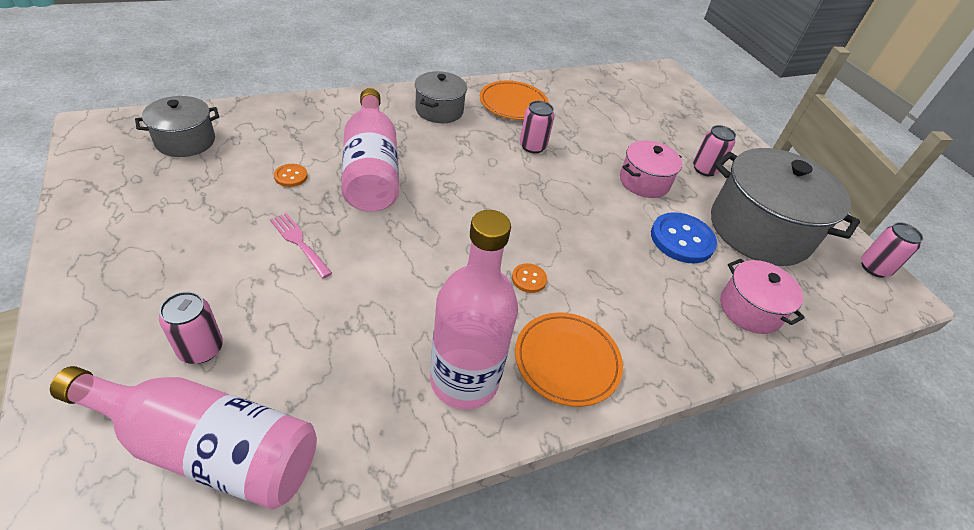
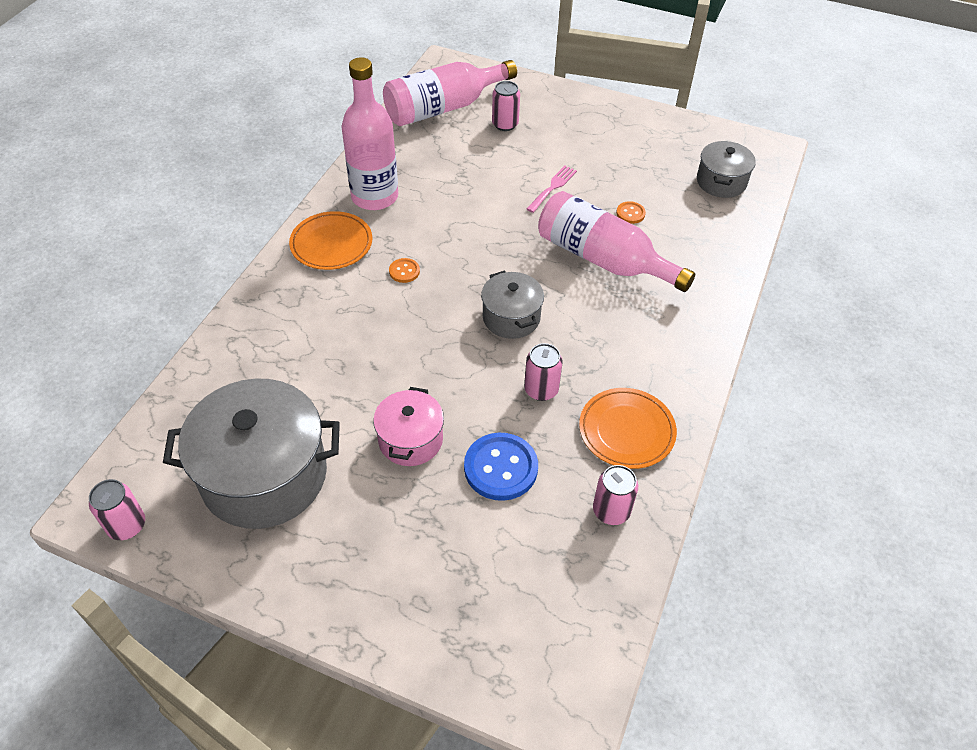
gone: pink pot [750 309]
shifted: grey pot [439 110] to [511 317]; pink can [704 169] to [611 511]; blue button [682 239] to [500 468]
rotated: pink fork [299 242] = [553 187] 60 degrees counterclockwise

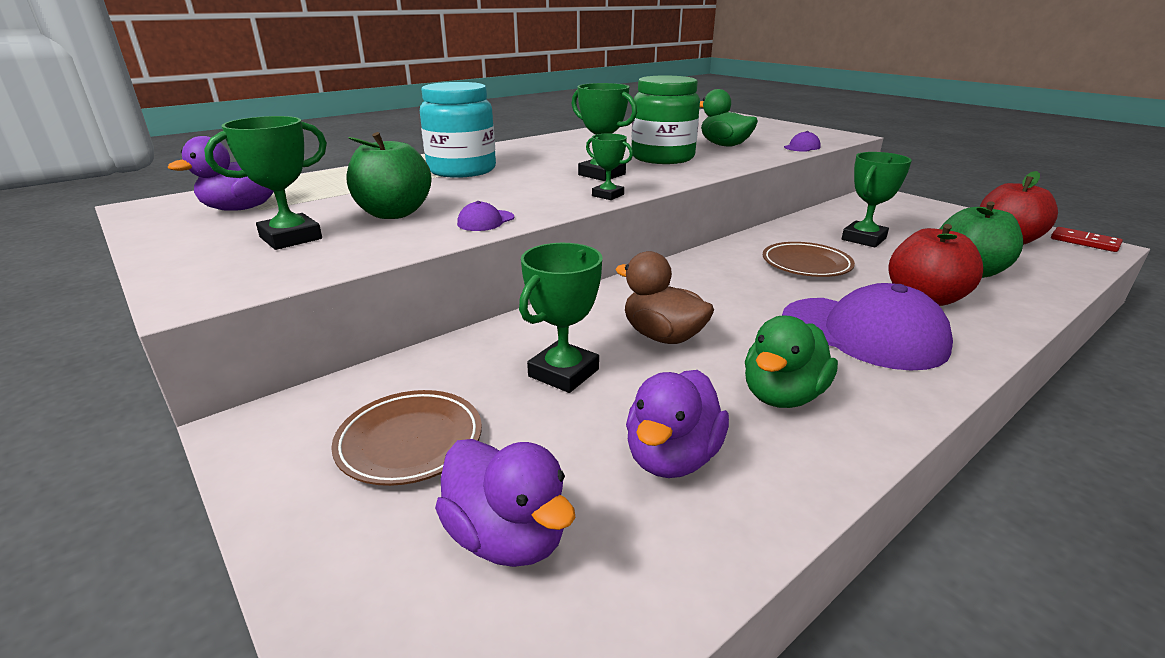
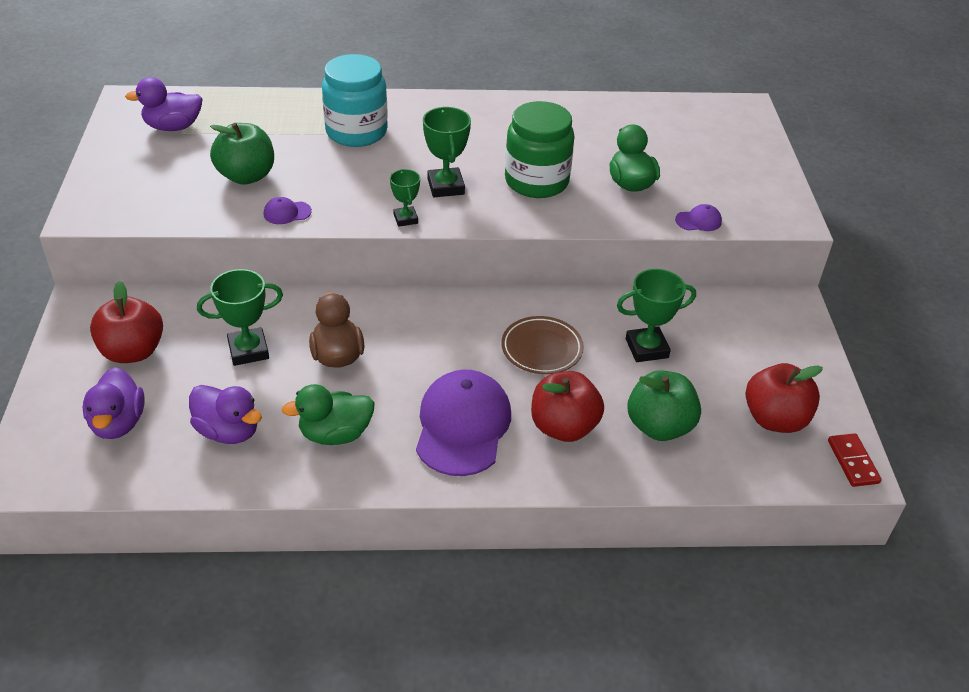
gone: green trophy [291 238]
swapped: brown plate [410 442] to red apple [133 351]
rotated: purple cap [863 333] = [462 426] 150 degrees counterclockwise; purple duck [672 457] = [228 431] 120 degrees counterclockwise

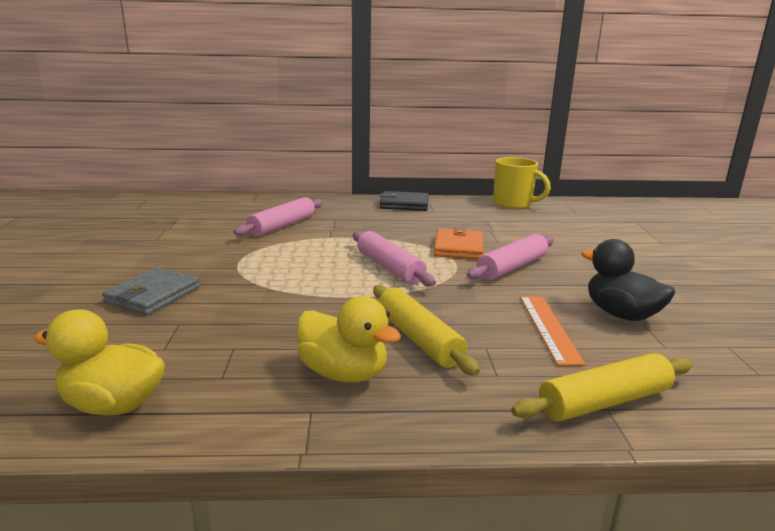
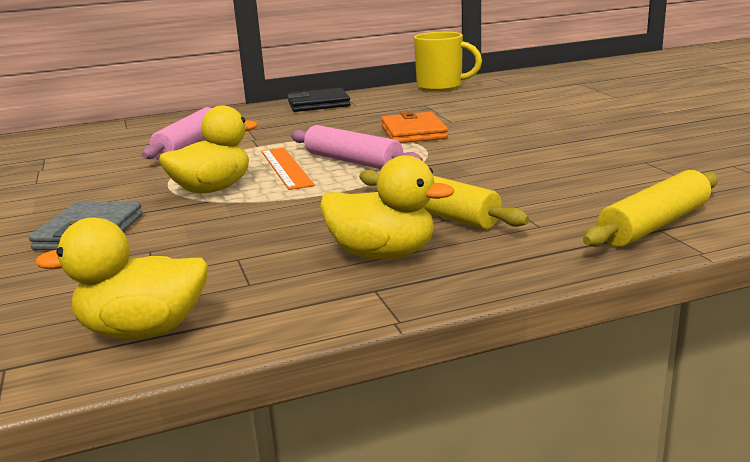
gone: pink rolling pin [512 267]; black duck [621 314]
new: yellow duck [212 189]
shifted: orange ruler [548 328] to [286 168]

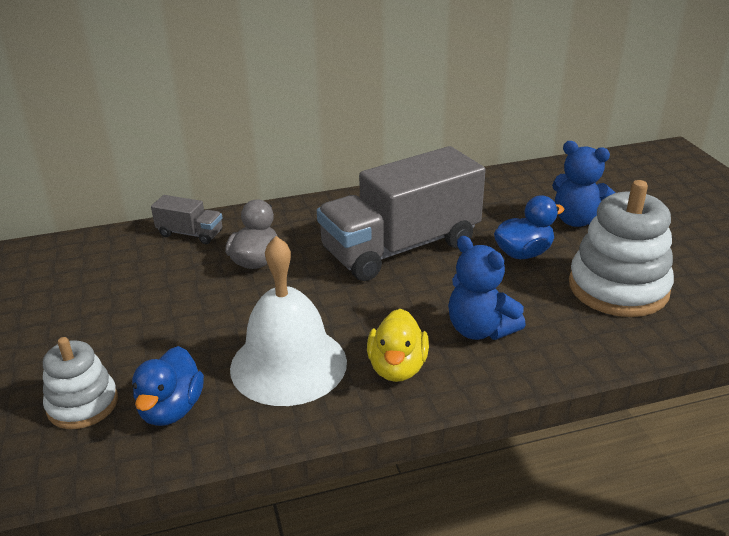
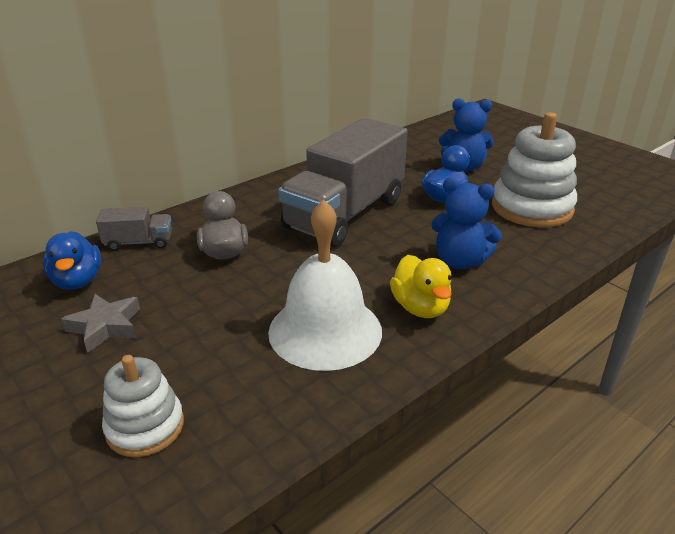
new: grey star [105 327]
shifted: blue duck [171 409] to [77 281]

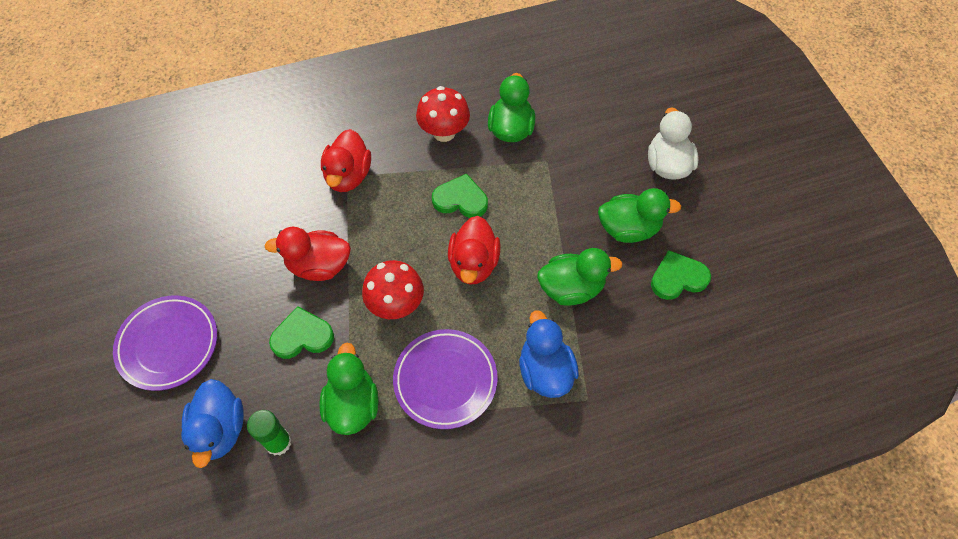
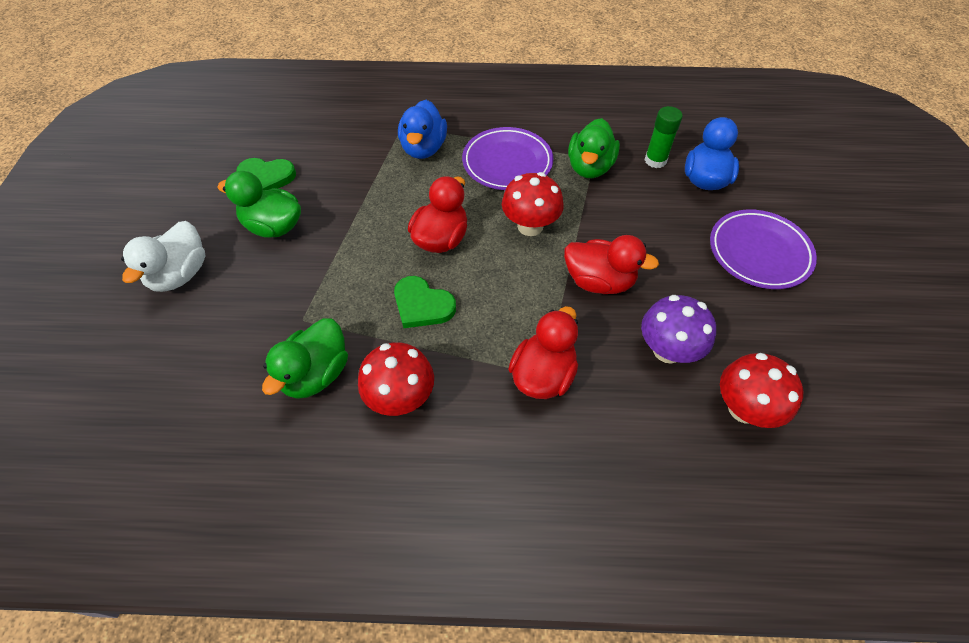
gone: green duck [571 288]; green heart [302 336]
new: purple mushroom [667 350]; red mushroom [744 408]

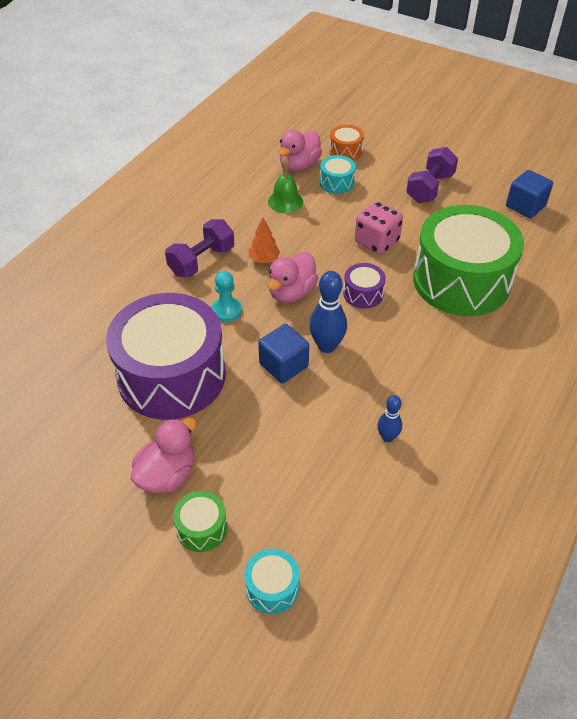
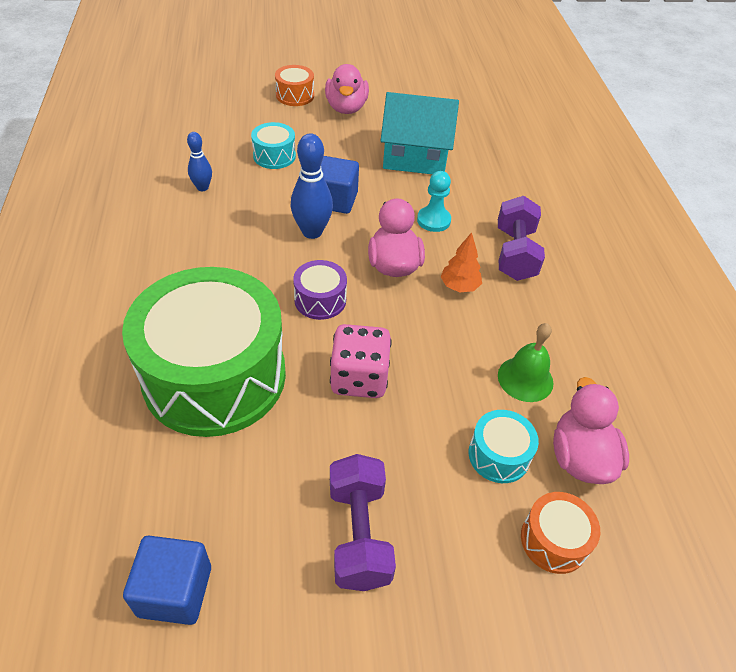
shifted: turquoise drum [272 587] to [274 156]
swapped: purple drum [171 375] to turquoise house [415 156]
repainted: green drum [202 528] to orange drum [295 95]

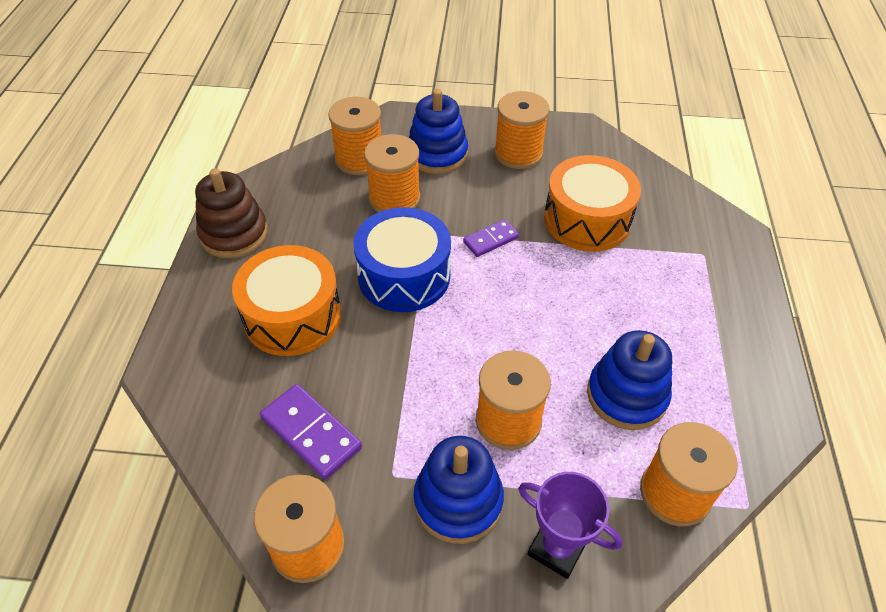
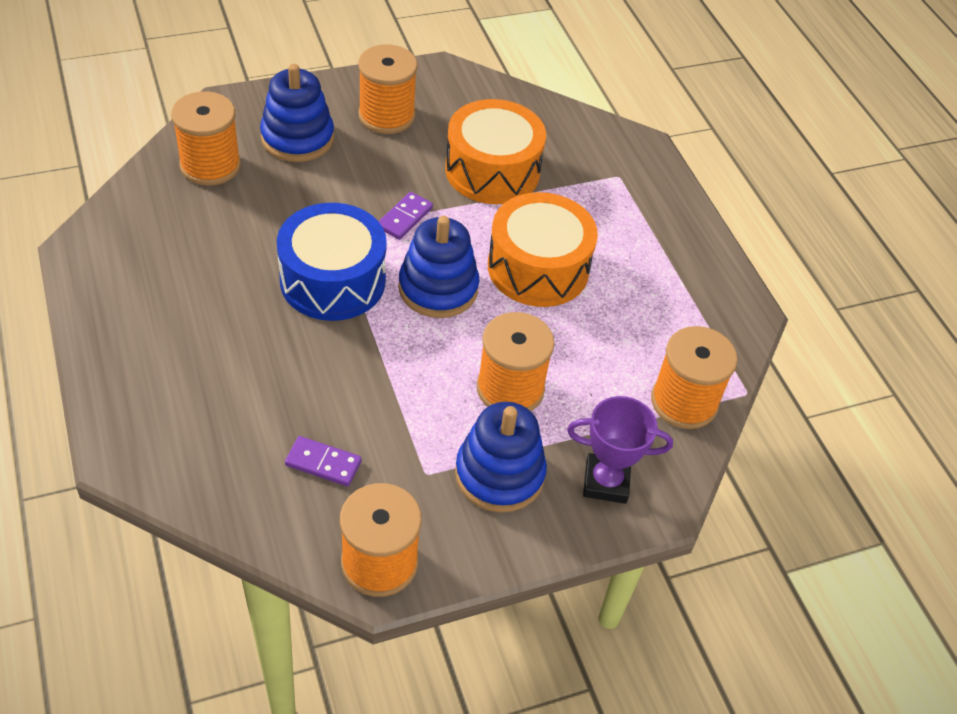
gone: orange spool [394 198]; brown stacking toy [234 234]
shifted: orange drum [292 316] to [538 268]; blue stacking toy [626 395] to [438 288]
scaled: purple domino [311 433] = [323 463] x0.63

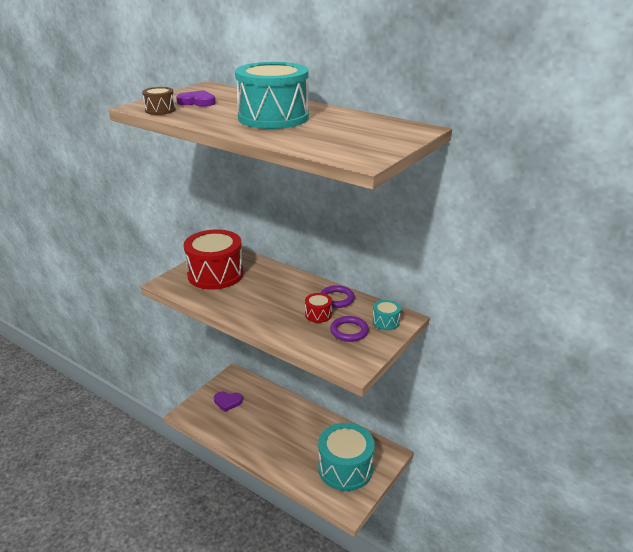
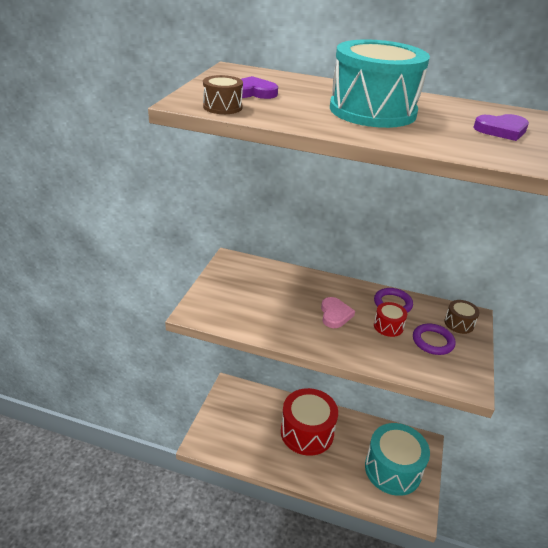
new: pink heart [335 315]
shifted: red drum [215 274] to [307 432]; purple heart [227 402] to [501 130]
repainted: turquoise drum [386 322] to brown drum [459 323]

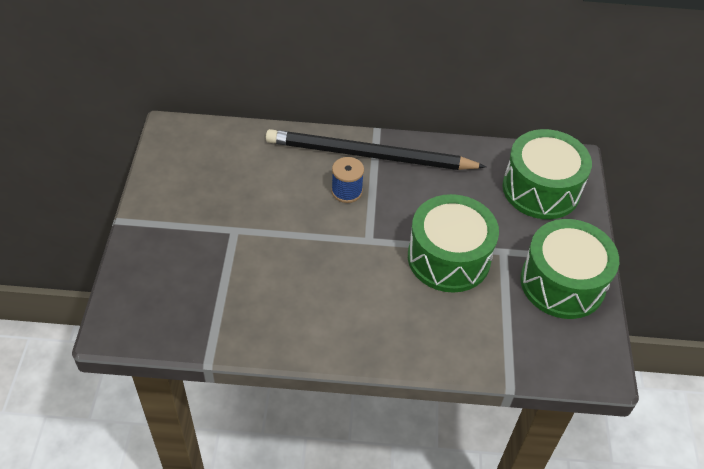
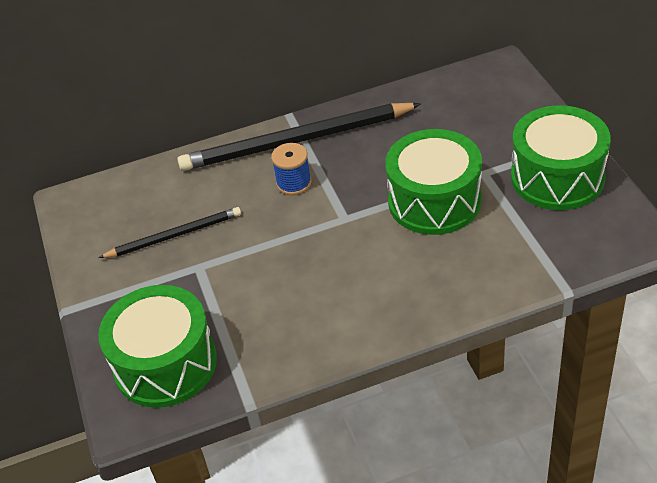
new: black pencil [174 235]
shifted: green drum [541 189] to [165 364]

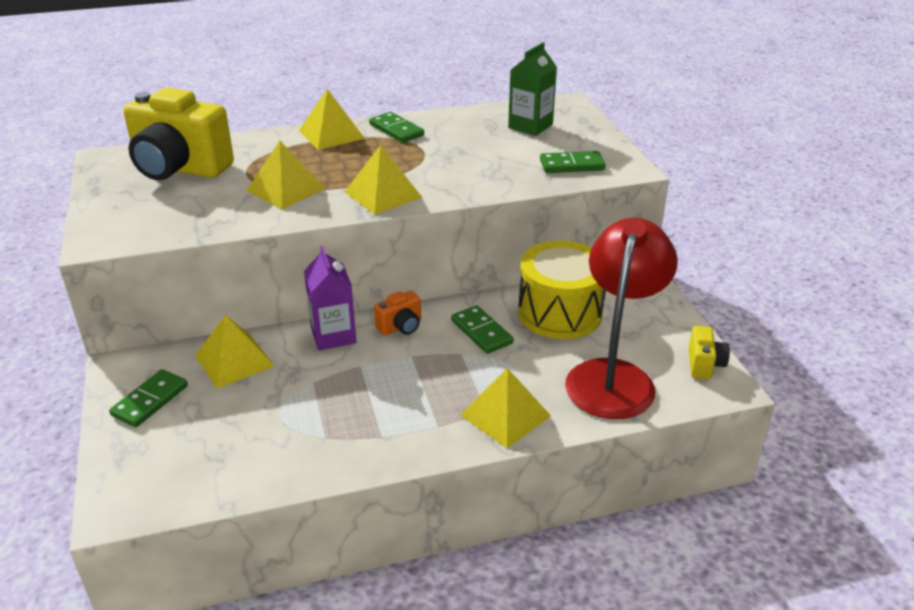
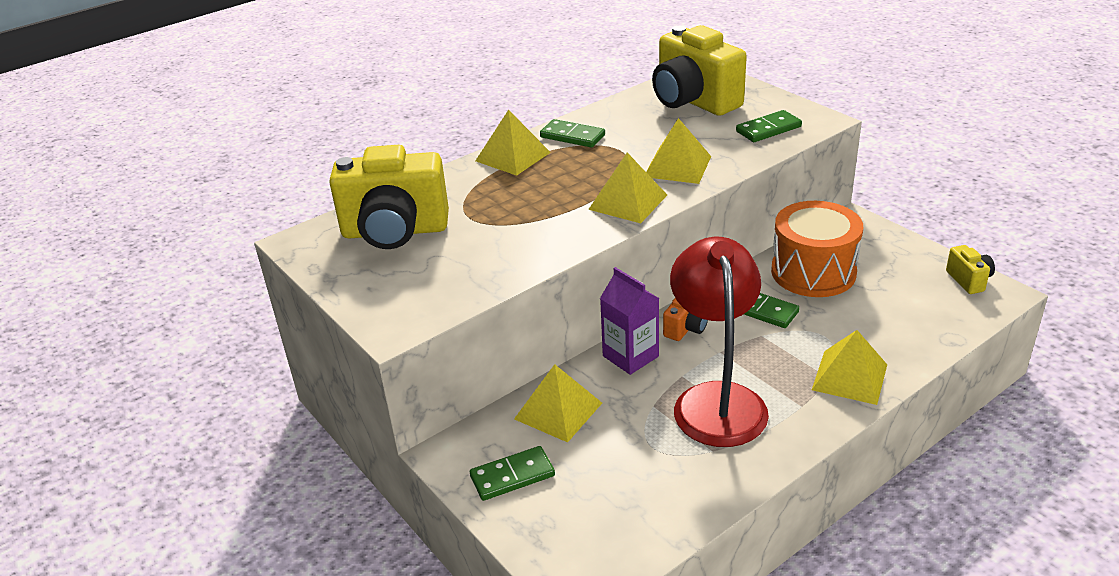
shifted: yellow pyramid [286 189] to [677 166]; red lamp [613 376] to [716 400]
swapped: green carton [530 126] to yellow camera [693 101]
repainted: yellow drum [560 313] to orange drum [813 272]
rotated: green domino [150 401] = [512 476] 60 degrees clockwise

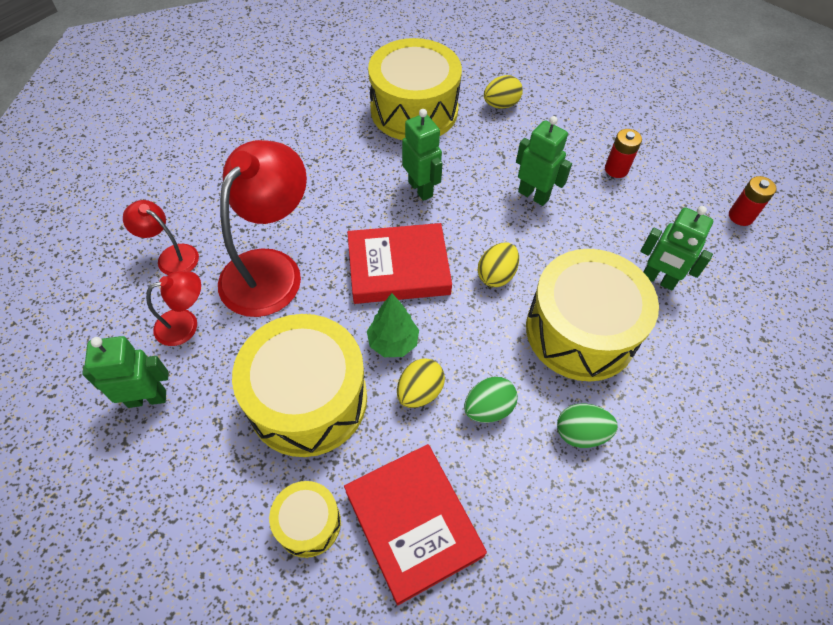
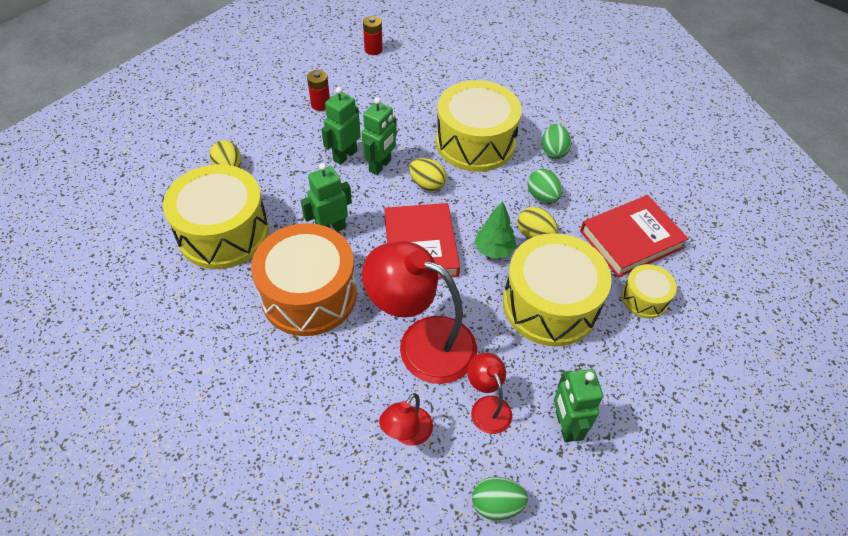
new: orange drum [309 295]; green egg [496 504]
shifted: green robot [658 279] to [380 166]

